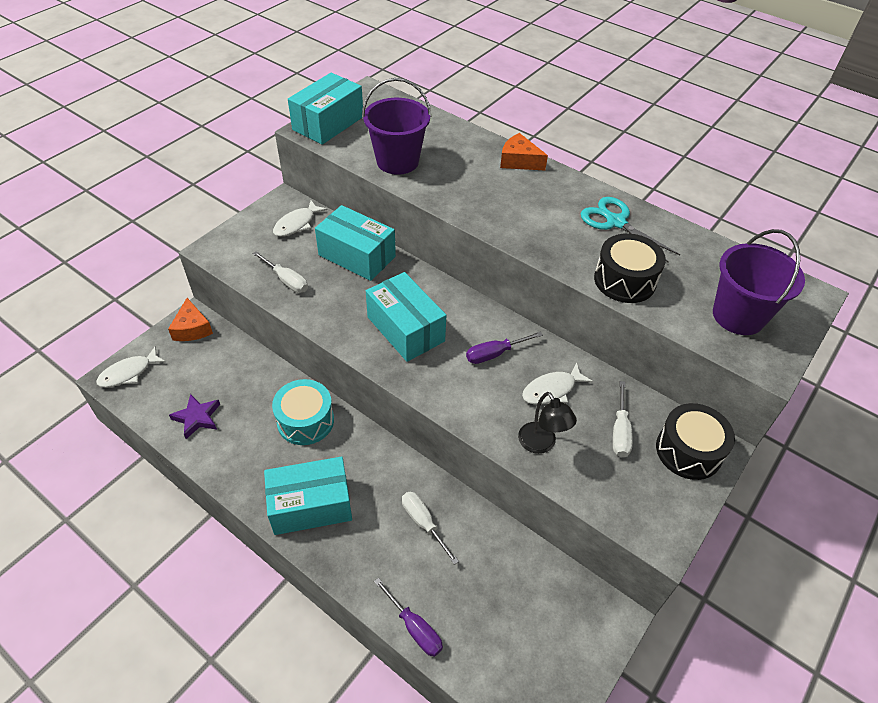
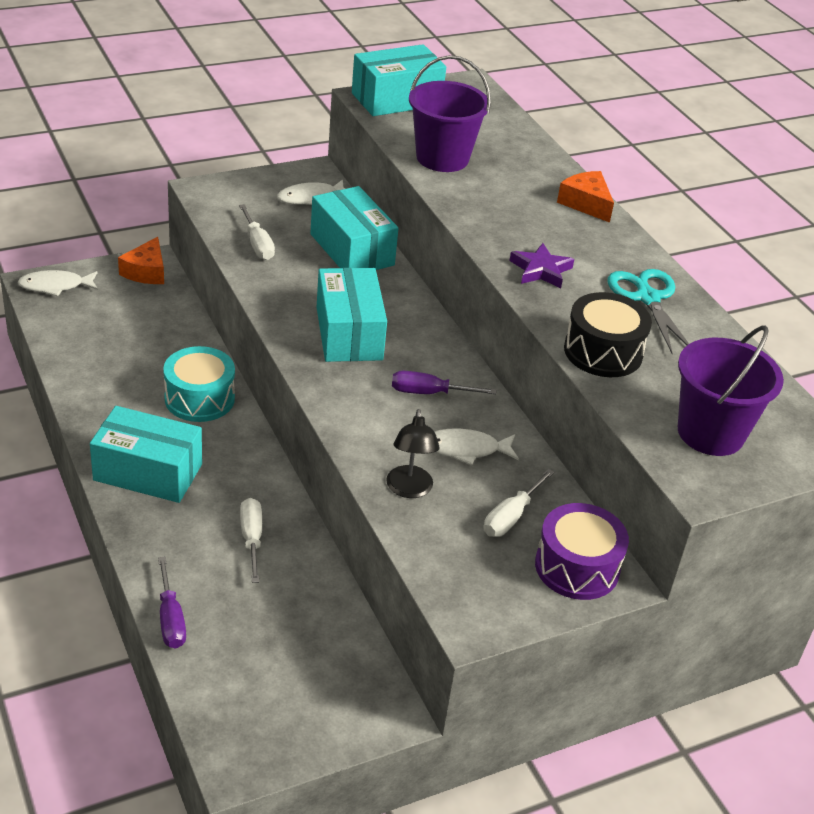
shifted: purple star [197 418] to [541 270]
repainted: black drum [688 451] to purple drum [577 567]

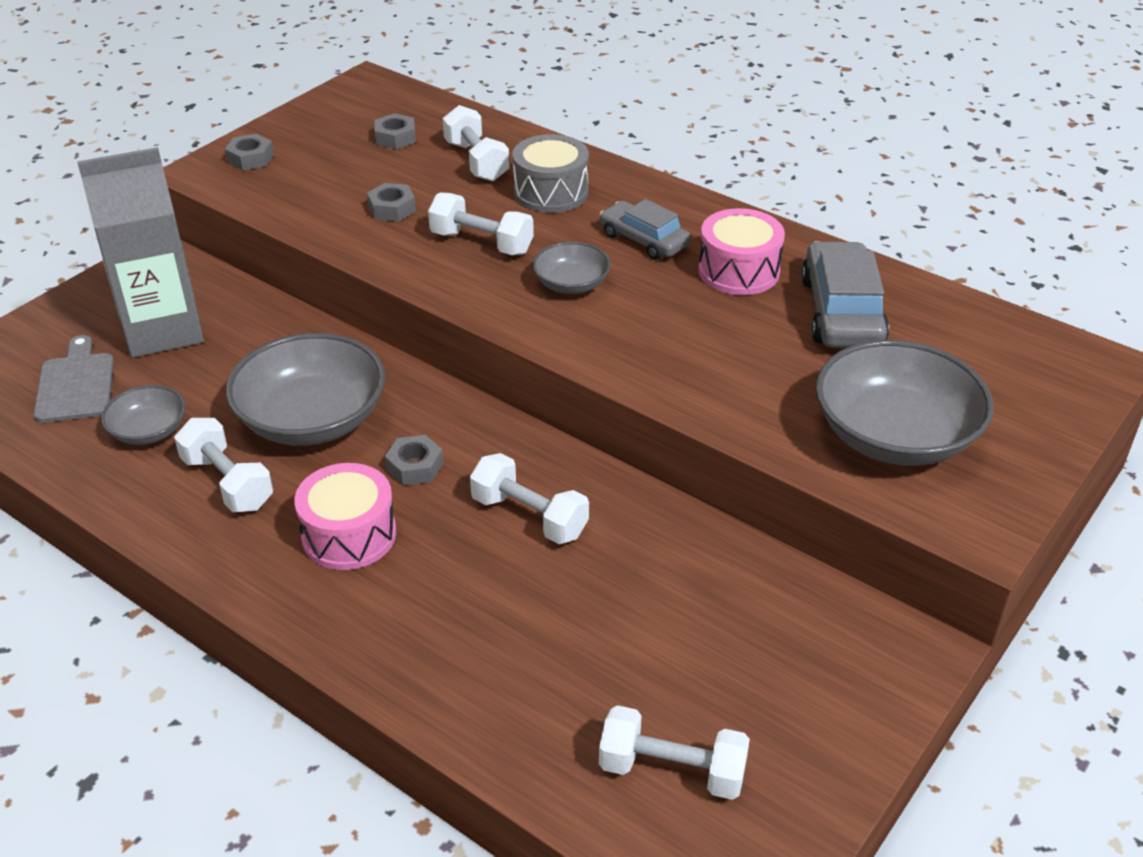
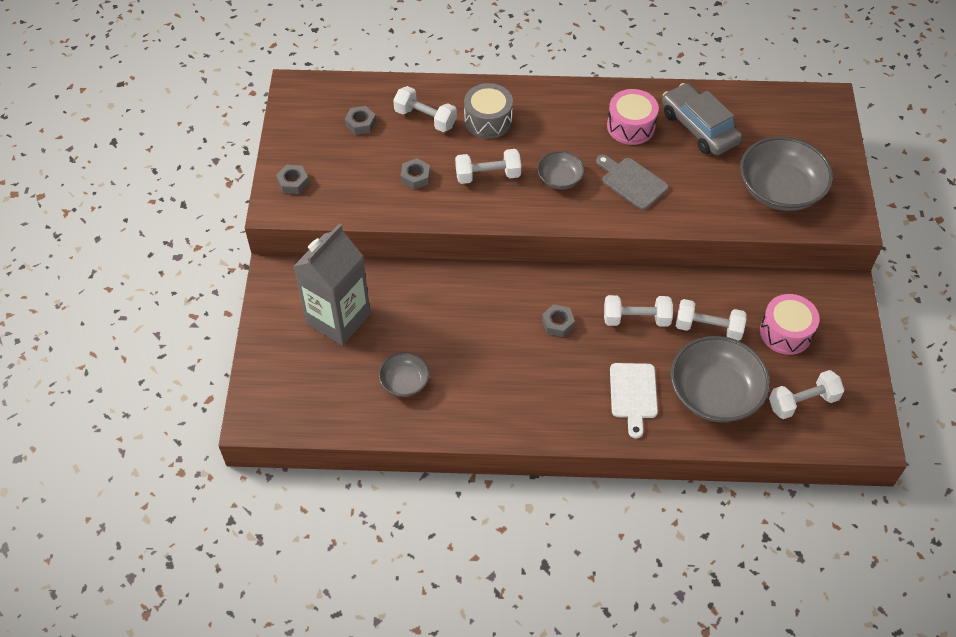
gone: grey car [644 240]
new: white cutting board [633 394]
shifted: grey bowl [312 419] to [714 393]; grey cutting board [76 384] to [632 182]; white dumbbell [227 483] to [708 328]; pink drum [349 535] to [785 332]

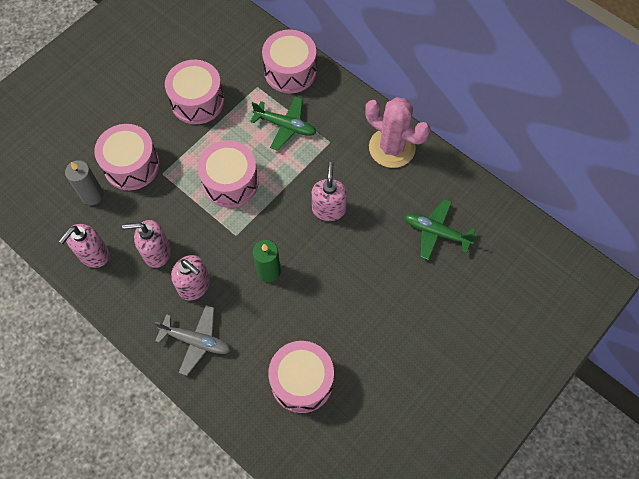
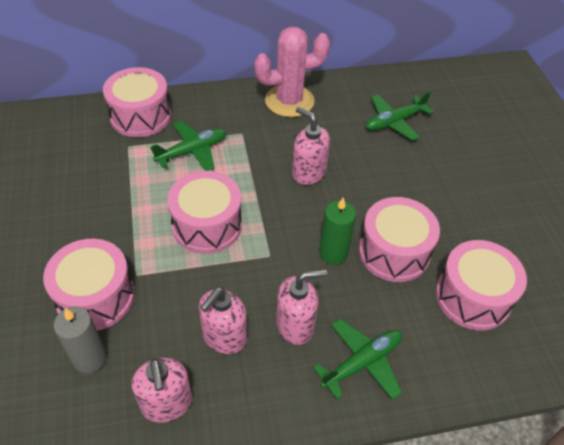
shifted: pink drum [197 101] to [394 252]
repainted: grey plane [196 341] to green plane [362 362]

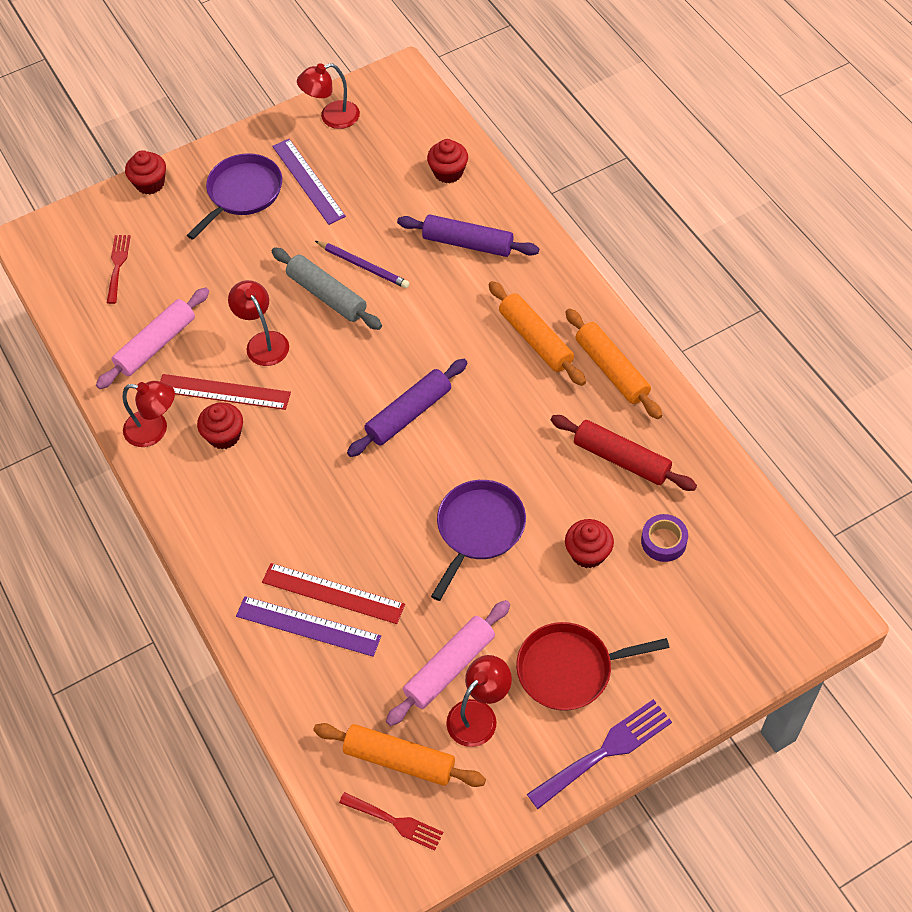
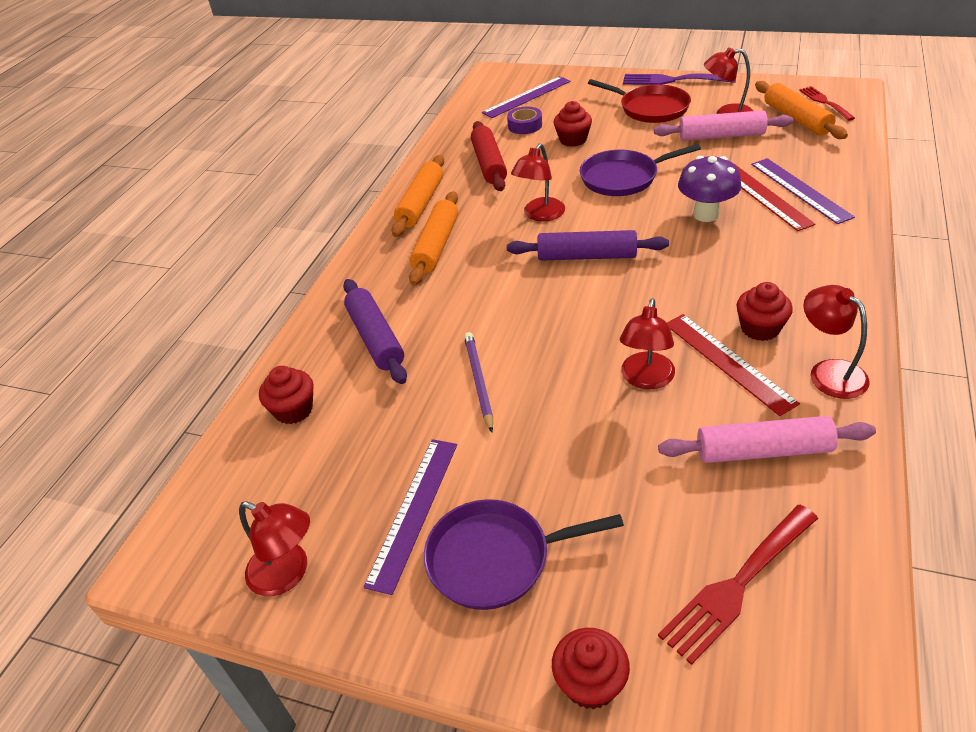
gone: grey rolling pin [327 295]
new: purple ruler [527 97]; red lamp [540 215]; purple mushroom [706 214]
scaled: red fork [117 265] = [737 585] x1.54

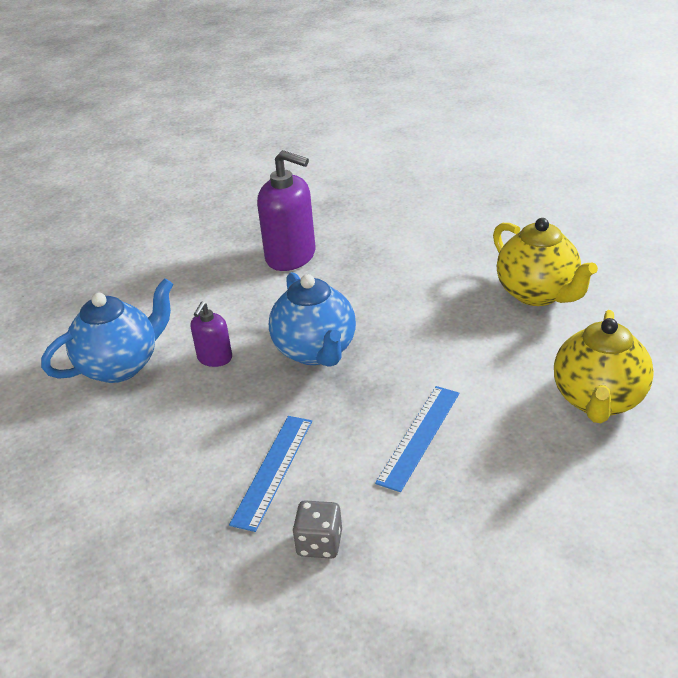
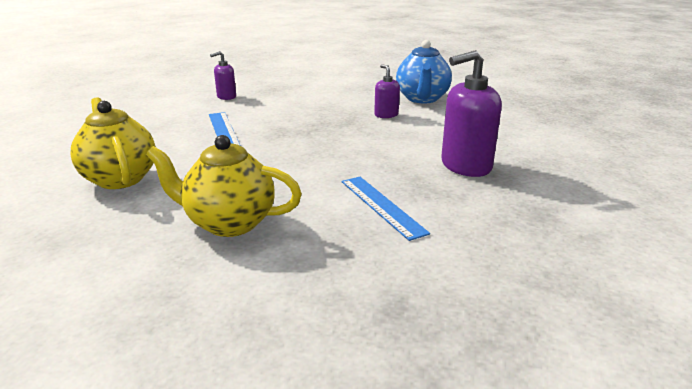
gone: blue teapot [316 351]
shifted: blue ruler [273 470] to [382 206]
swapped: grey dice [319 543] to purple soap dispenser [226 97]

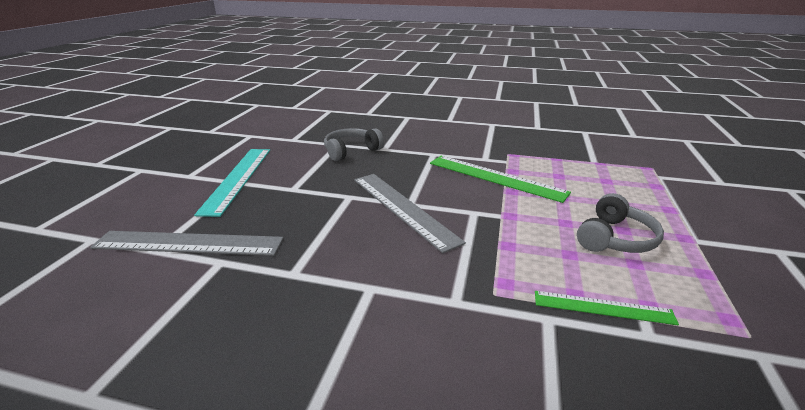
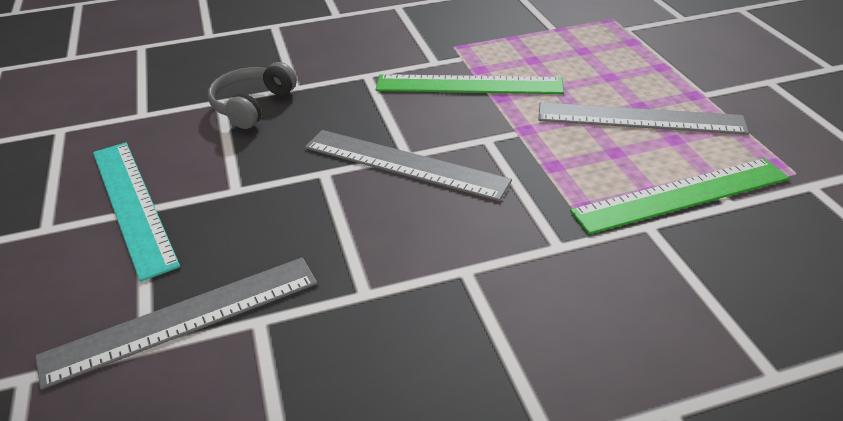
swapped: grey headphones [615 238] to grey ruler [640 118]
scaled: green ruler [603 308] = [681 195] x1.71

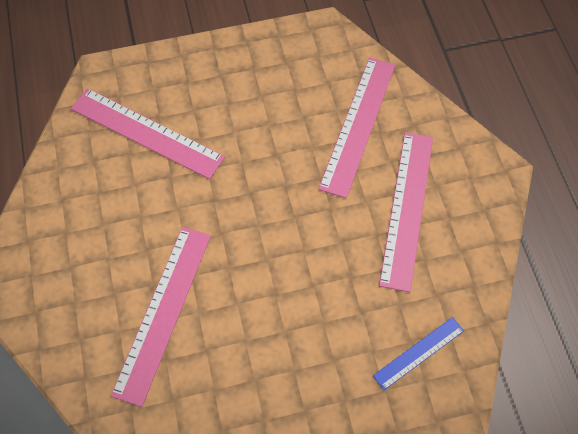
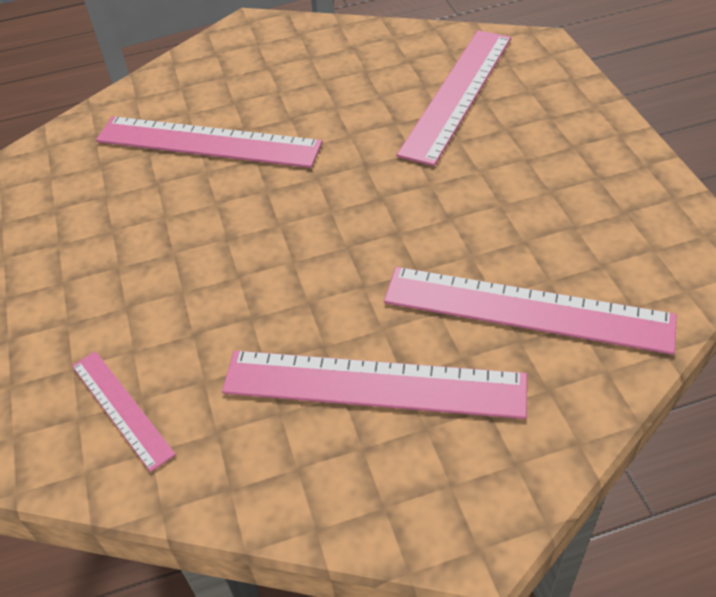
repainted: blue ruler [419 353] to pink ruler [121 409]

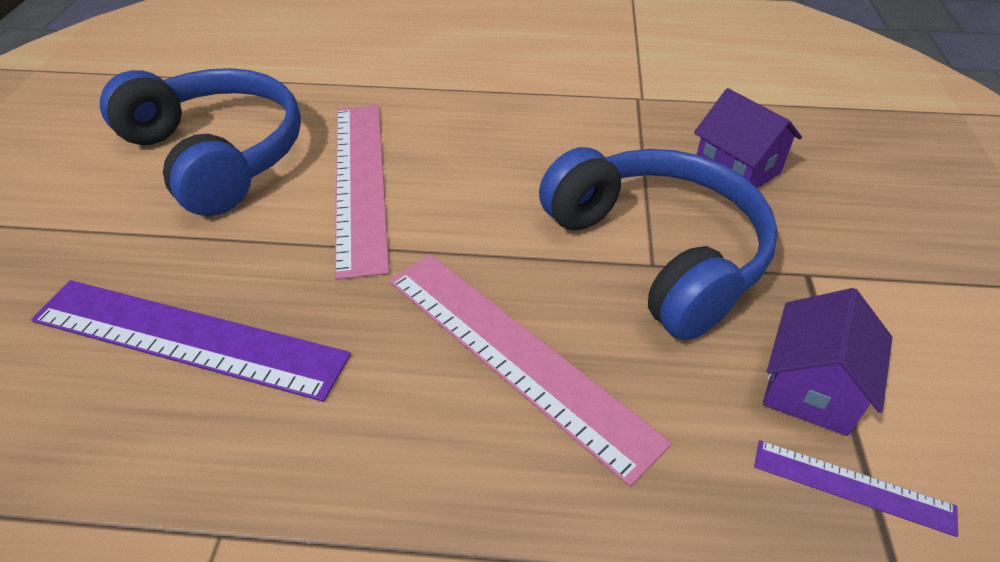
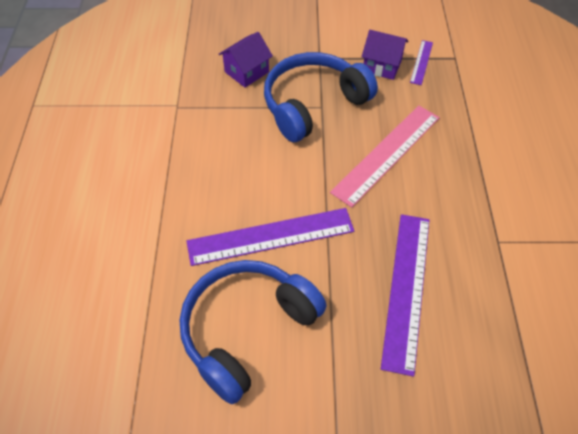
repainted: pink ruler [360 182] to purple ruler [270 236]

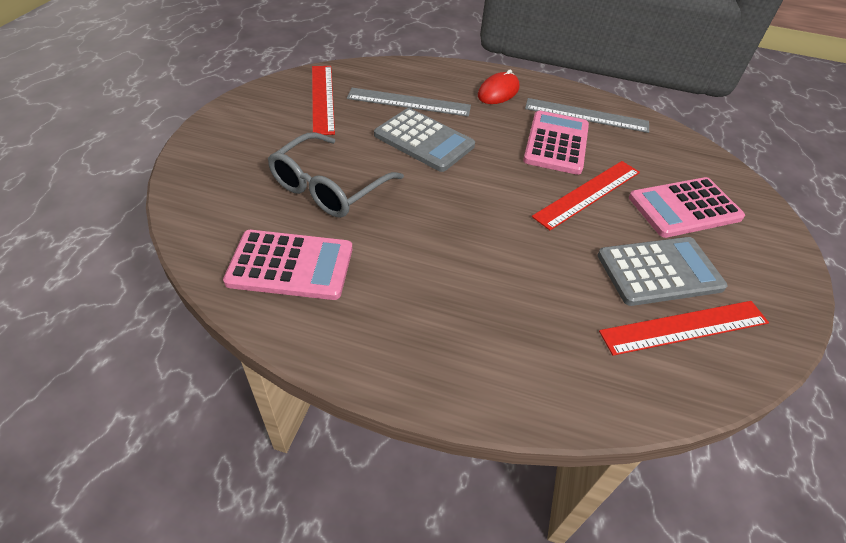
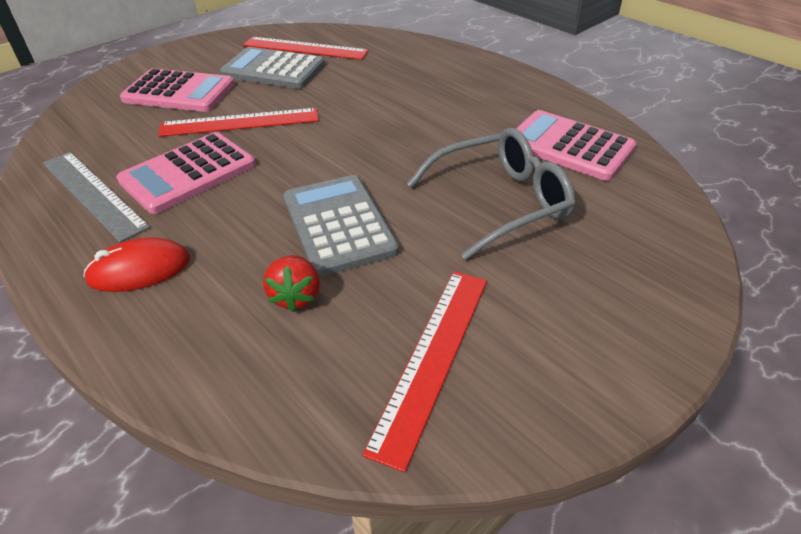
swapped: grey ruler [409 102] to red strawberry [296 296]

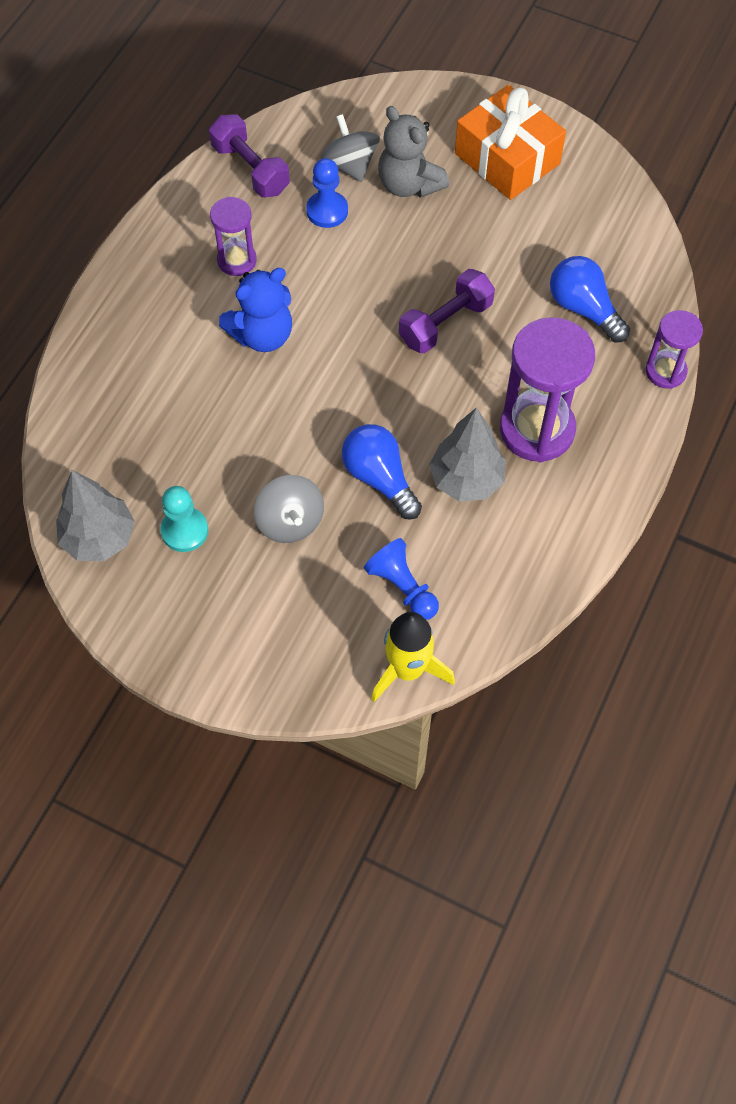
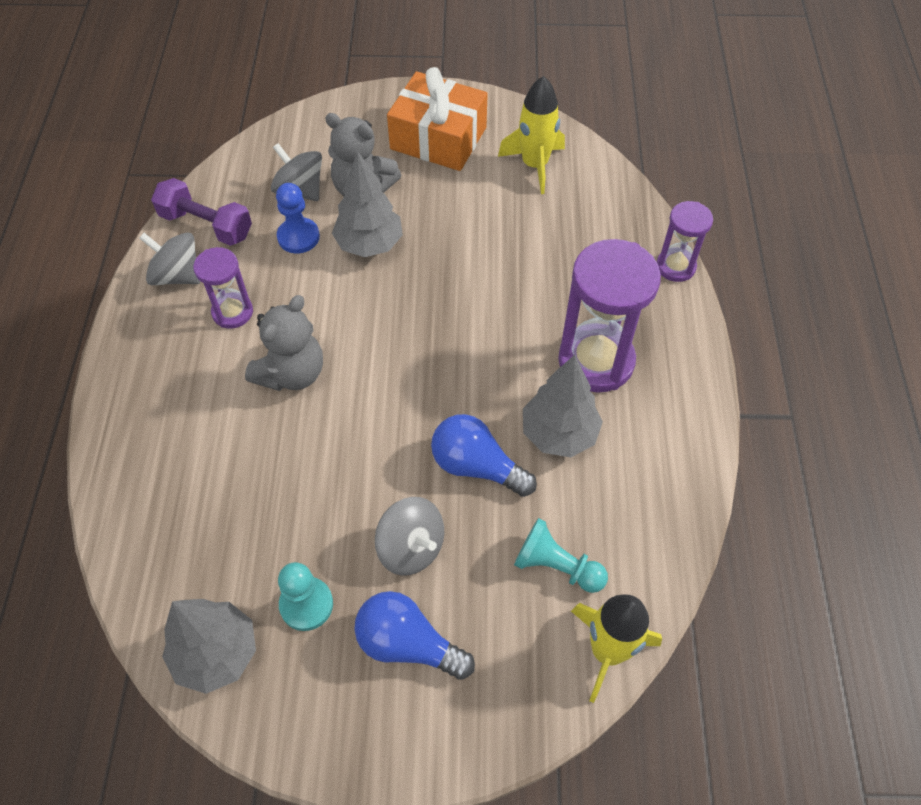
gone: purple dumbbell [445 323]
new: yellow rocket [534 165]; grey tree [369 244]; grey spinning top [177 275]
shifted: blue light bulb [583 308] to [407 644]
repainted: blue teddy bear [262 335] to grey teddy bear [292 373]; blue pawn [402 587] to turquoise pawn [556 566]

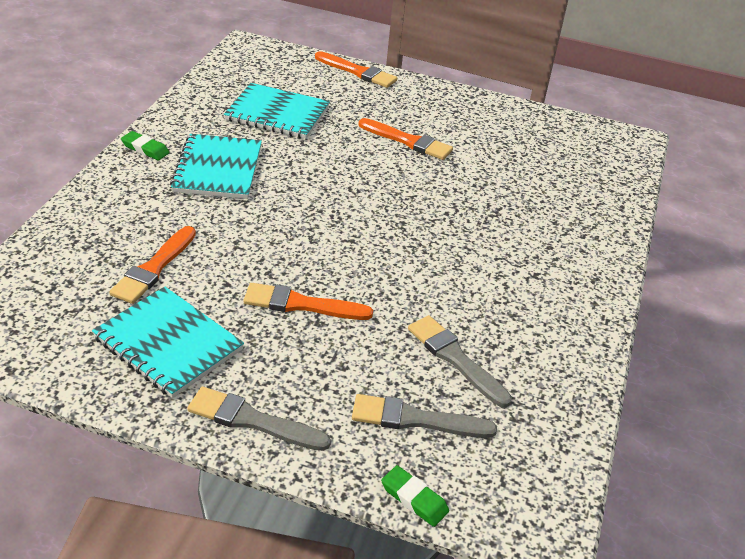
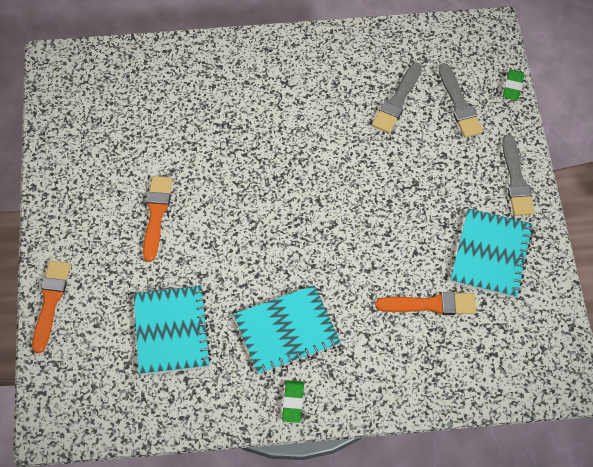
gone: orange brush [301 304]

